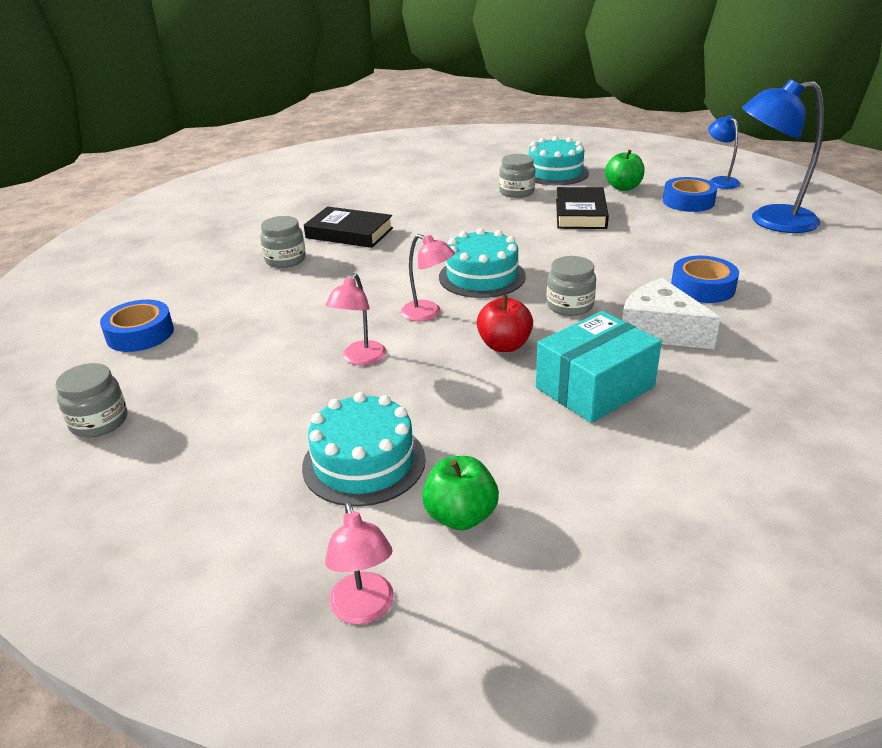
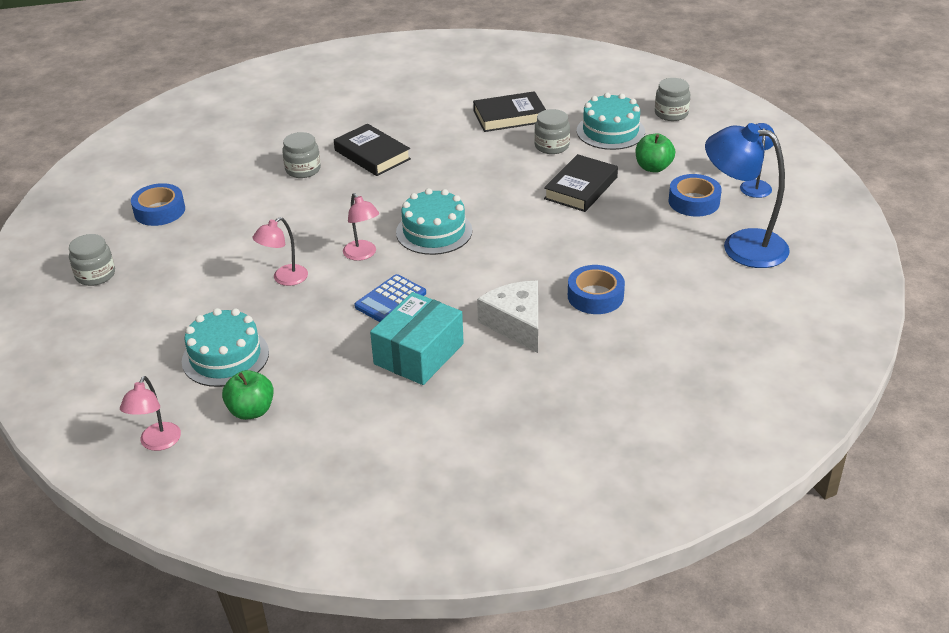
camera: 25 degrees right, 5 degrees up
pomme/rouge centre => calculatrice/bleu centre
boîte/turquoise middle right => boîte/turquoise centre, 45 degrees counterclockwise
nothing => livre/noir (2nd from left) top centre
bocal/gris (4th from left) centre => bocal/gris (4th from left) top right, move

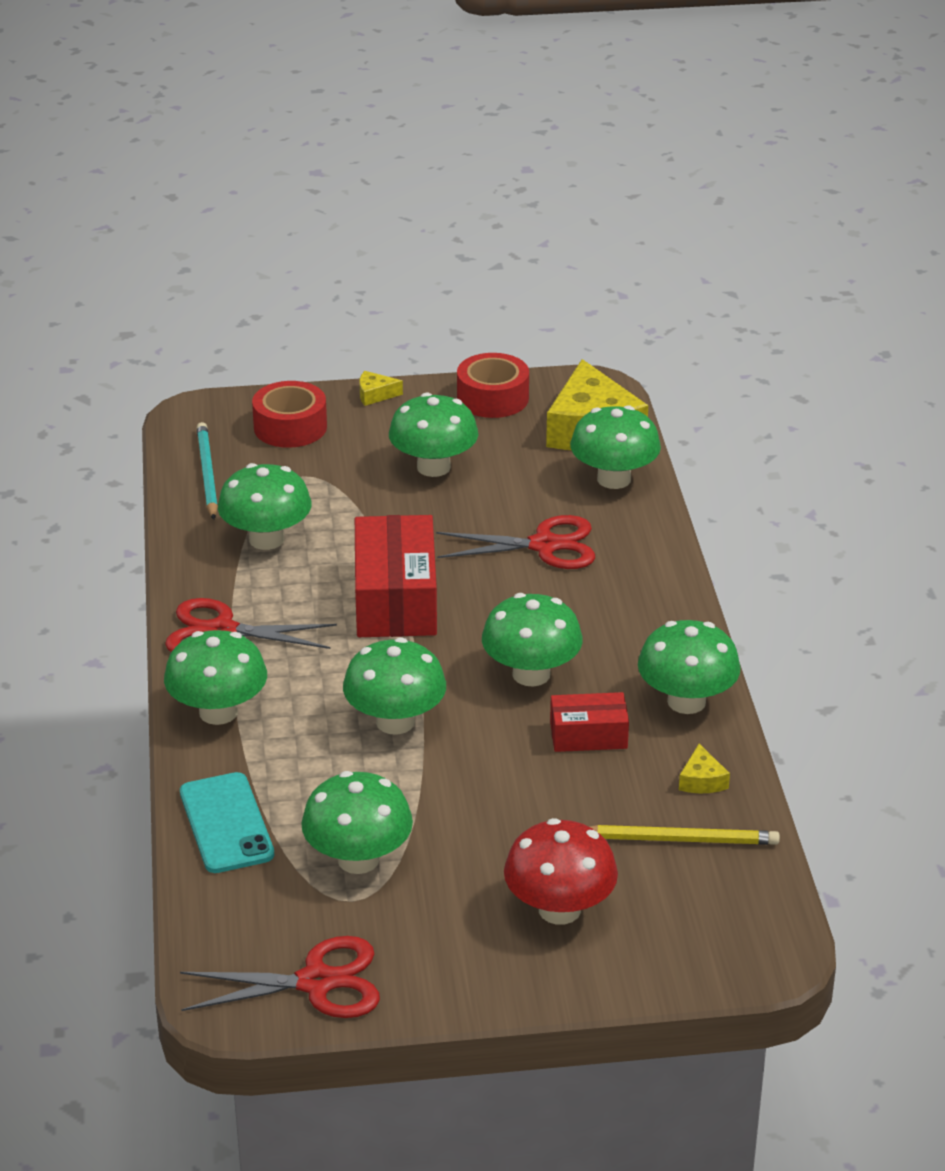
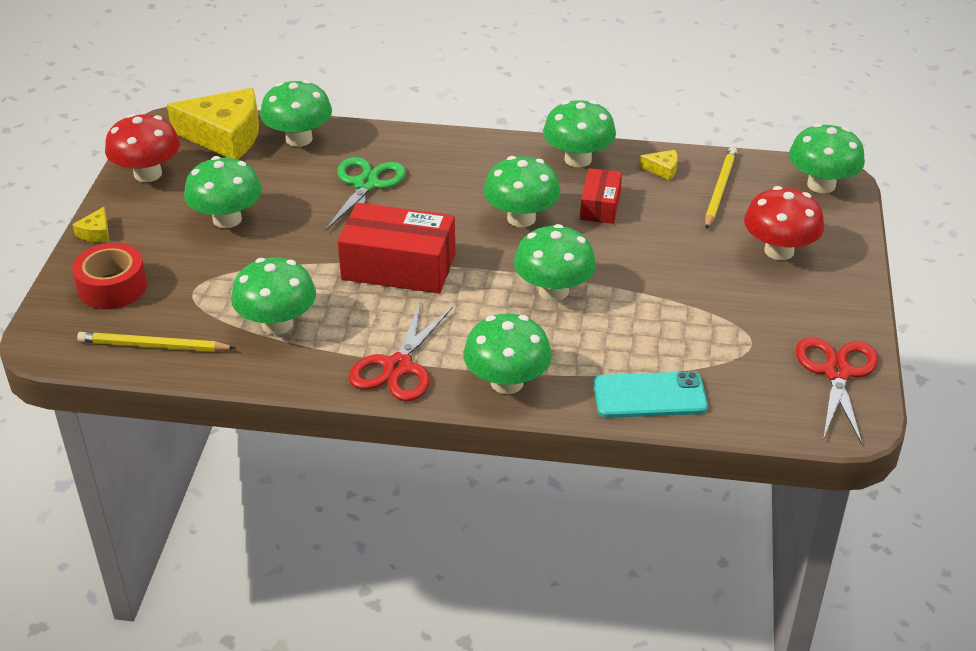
camera: 75 degrees left, 5 degrees up
crayon/turquoise middle left => crayon/jaune (1st from left) middle left
ruban adhésif/rouge (2nd from left) top centre => champignon/rouge (1st from left) top left
ciseaux/rouge (3rd from left) centre => ciseaux/vert top centre
champignon/vert (3rd from left in the first image) bottom centre => champignon/vert (8th from left) top right, move

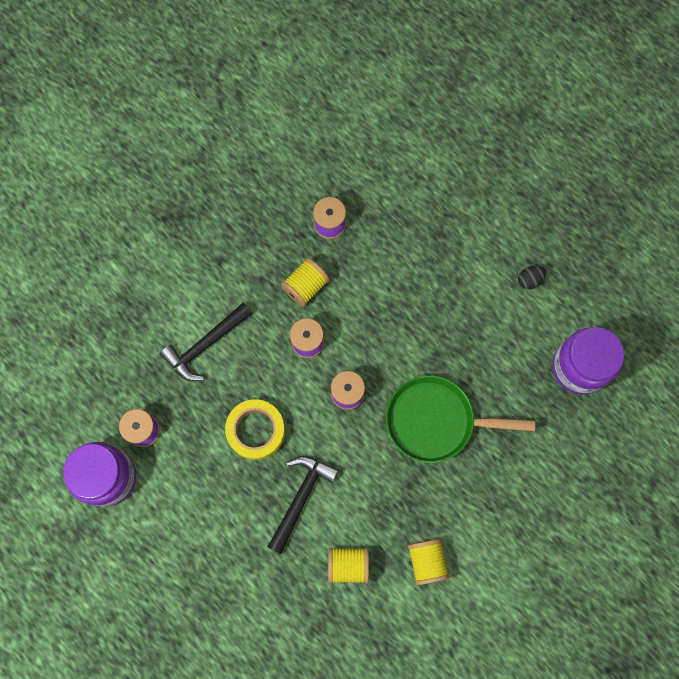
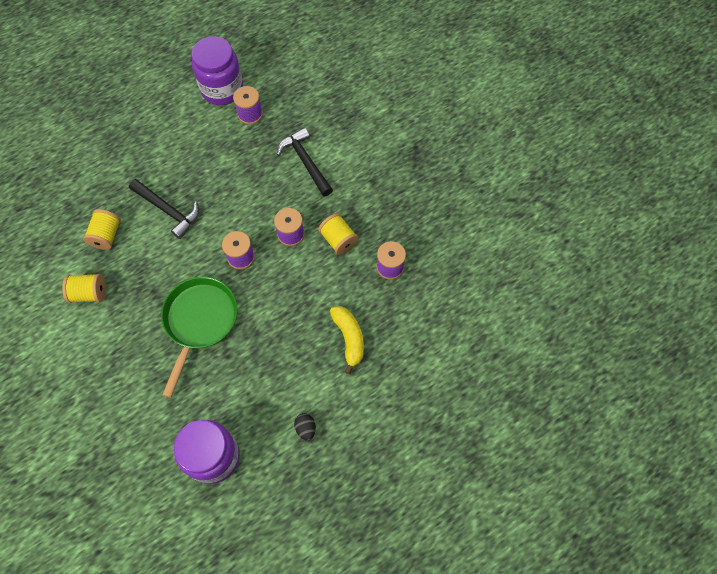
camera: 100 degrees right, 10 degrees down
nothing => banane/jaune centre
ruban adhésif/jaune centre => nothing

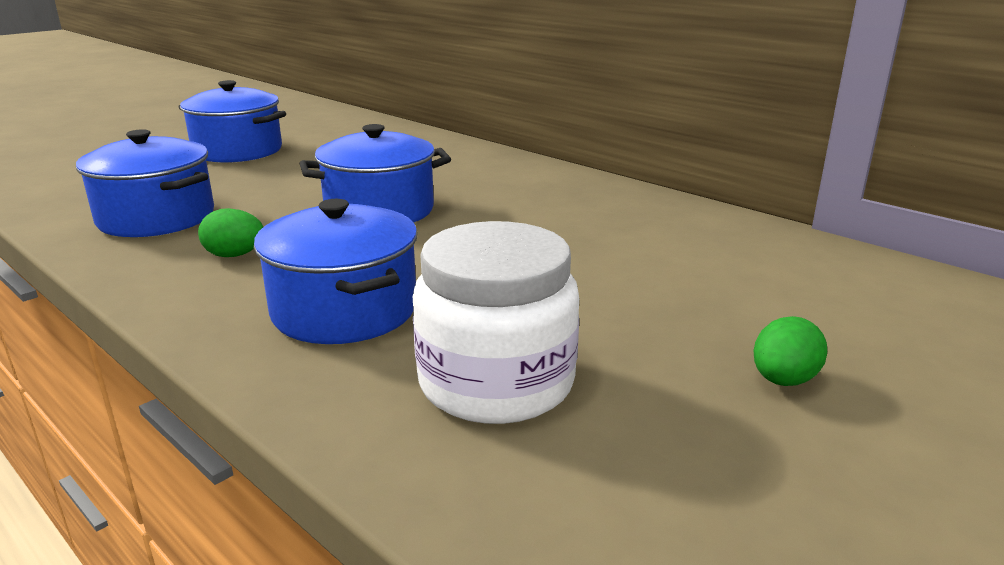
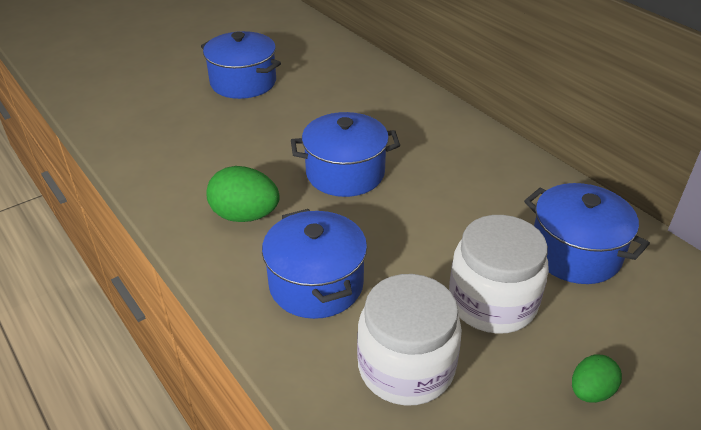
camera: 10 degrees right, 15 degrees up
œuf/vert (1st from left) middle left => œuf/vert (1st from left) centre, x1.66
nothing => bocal/blanc (2nd from left) middle right
marmite/bleu (1st from left in the first image) top left => marmite/bleu (4th from left) middle right, move

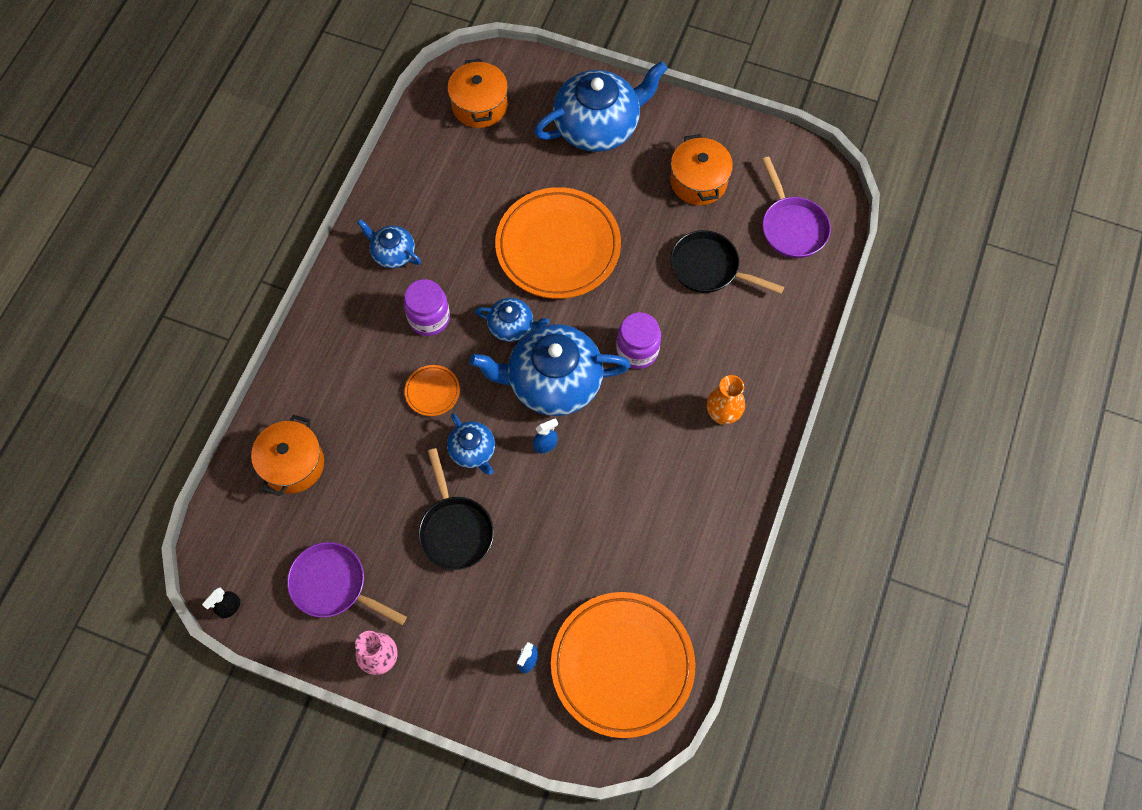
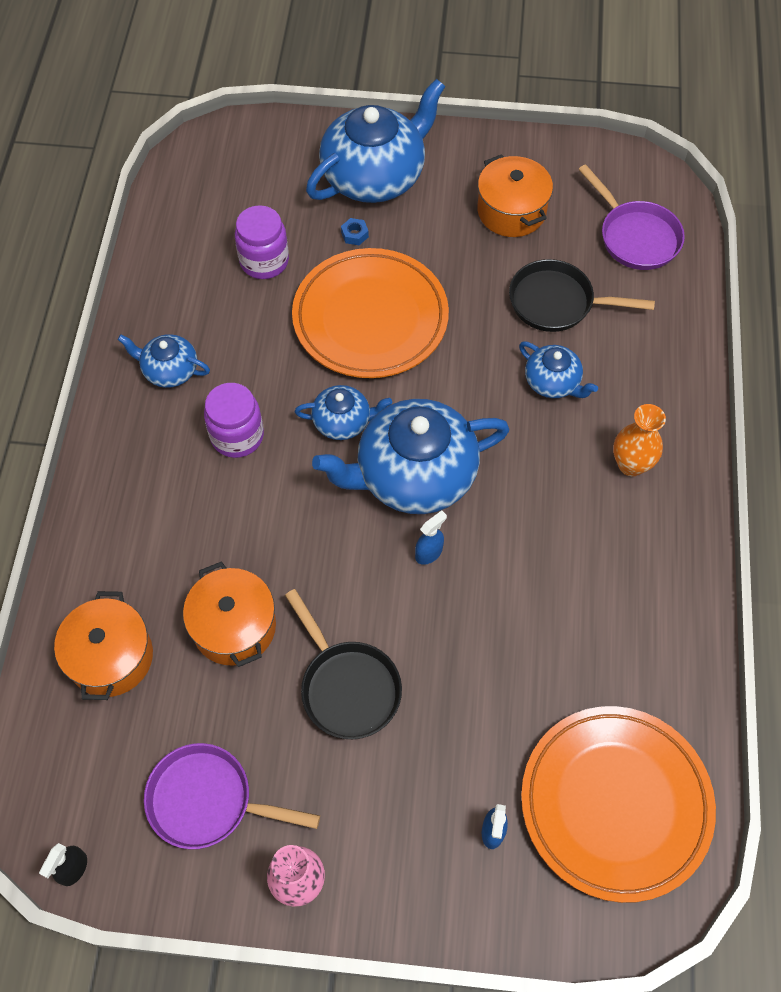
camera: 15 degrees left, 5 degrees down
marmite/orange (2nd from left) top centre => marmite/orange (2nd from left) middle left, move
bocal/violet (2nd from left) centre => bocal/violet (2nd from left) top centre, move
nothing => écrou/bleu top centre
théière/bleu (2nd from left in the first image) centre => théière/bleu (5th from left) middle right, move
assiette/orange (1st from left) centre => nothing

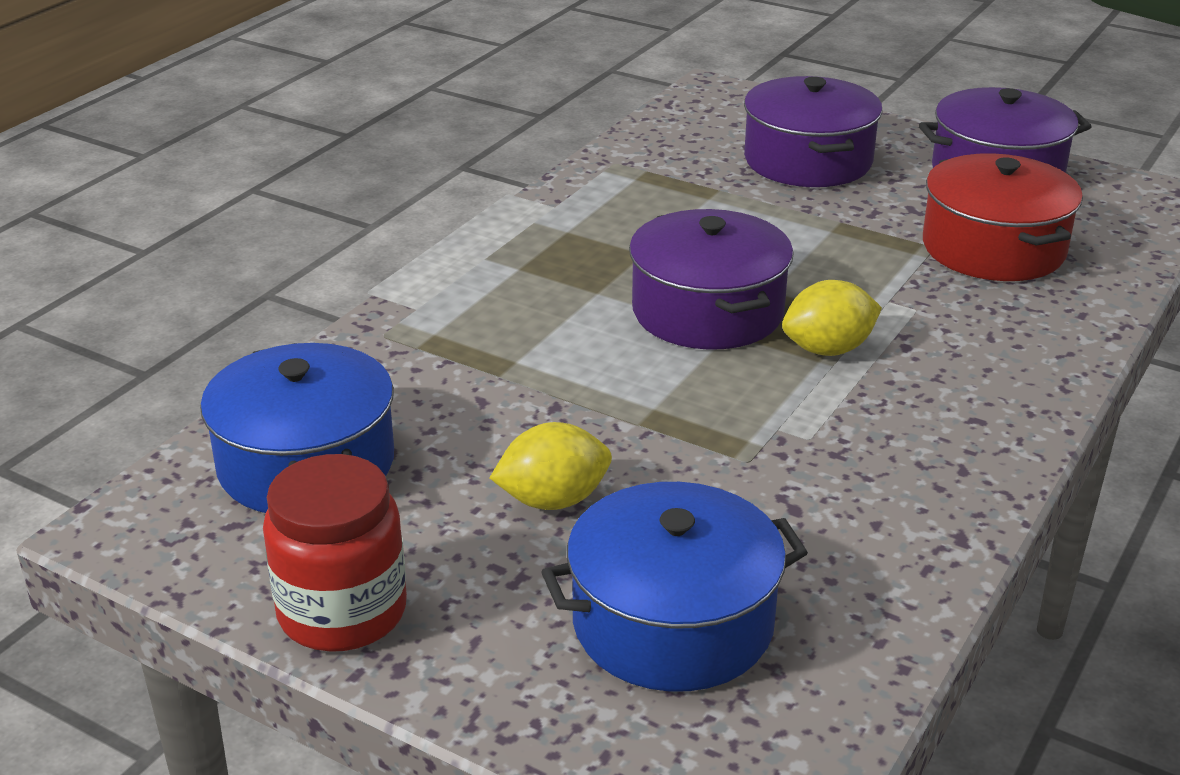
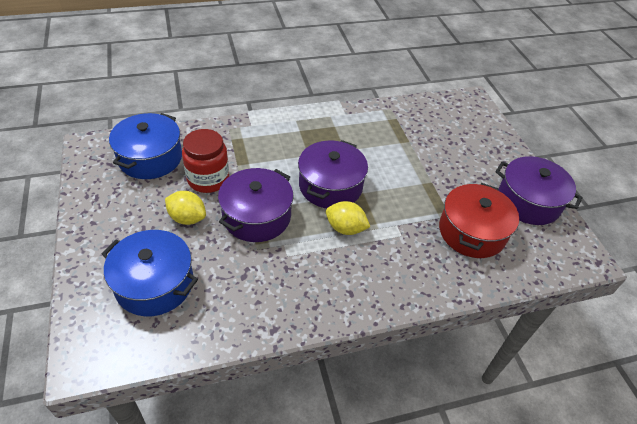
camera: 40 degrees right, 15 degrees up
bocal/rouge bottom left => bocal/rouge middle left, move
marmite/violet (2nd from left in the first image) top right => marmite/violet (1st from left) centre, move

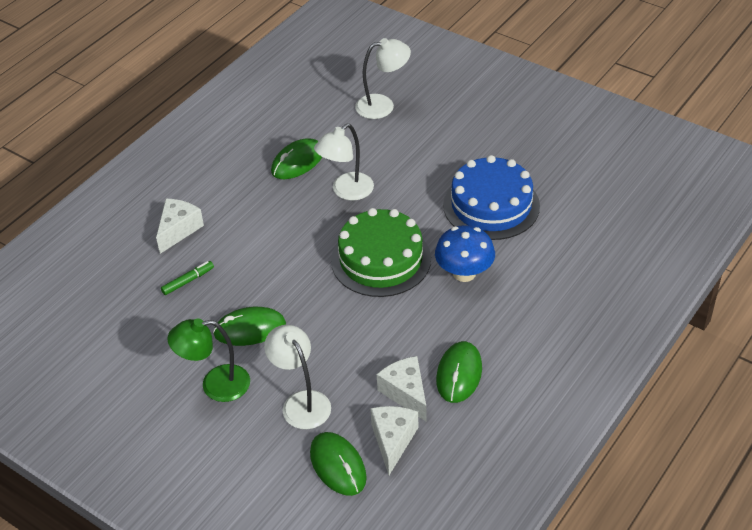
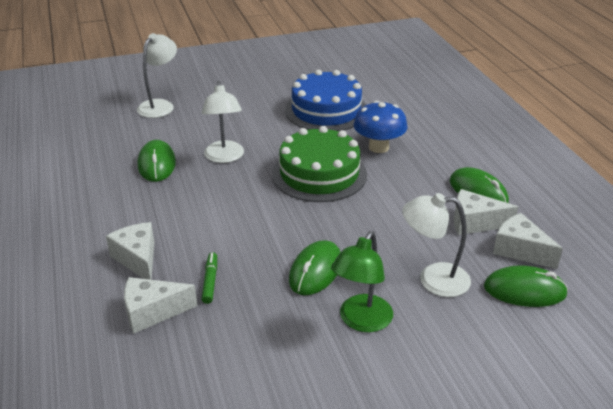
camera: 55 degrees left, 10 degrees down
nothing => fromage/blanc (2nd from left) bottom left

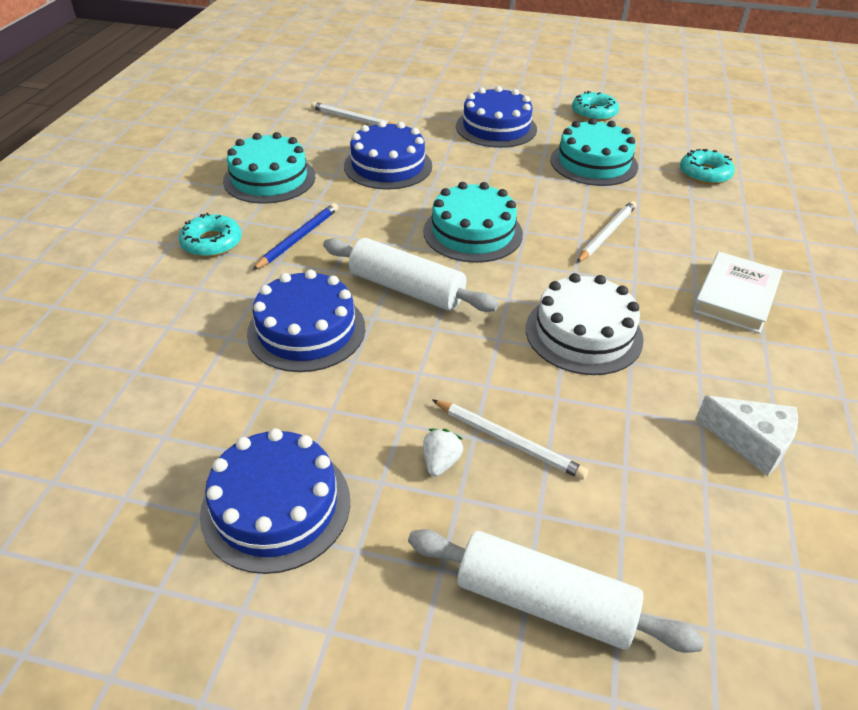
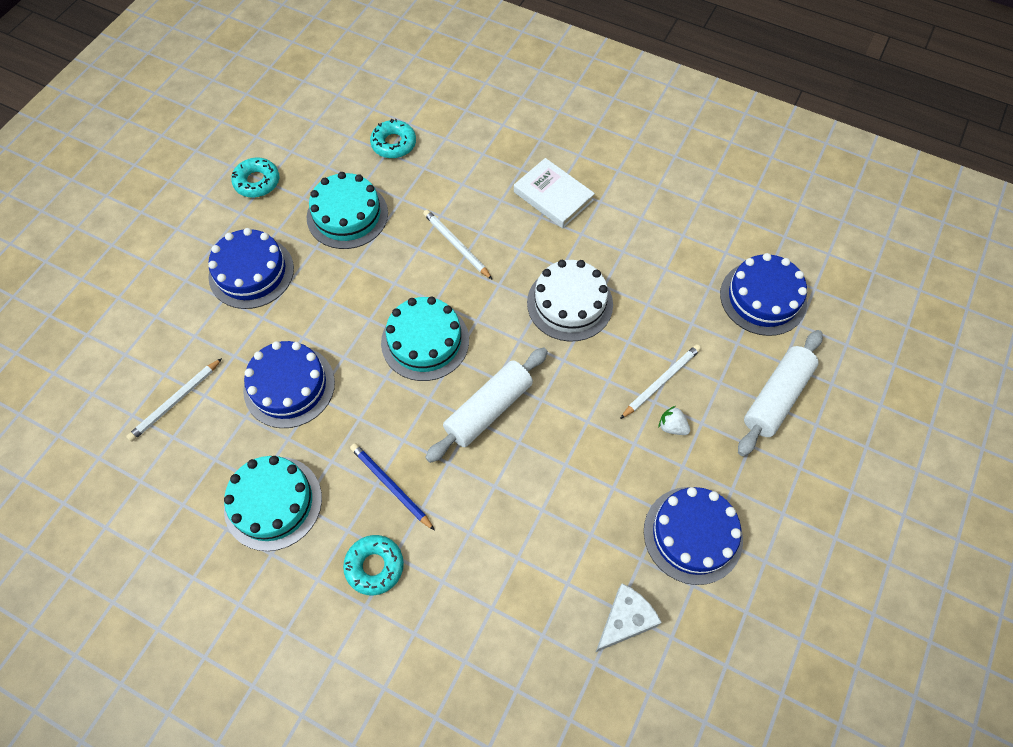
camera: 75 degrees left, 20 degrees up
fromage/blanc middle right => fromage/blanc bottom centre, move
gâteau/bleu (2nd from left in the first image) centre => gâteau/bleu (4th from left) middle right, move

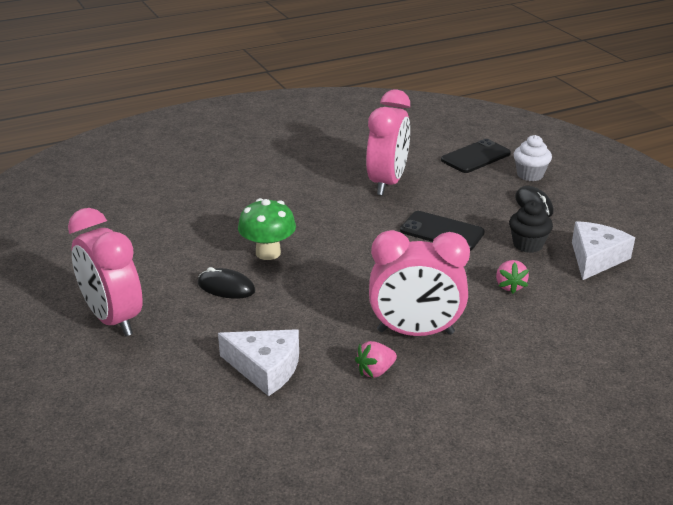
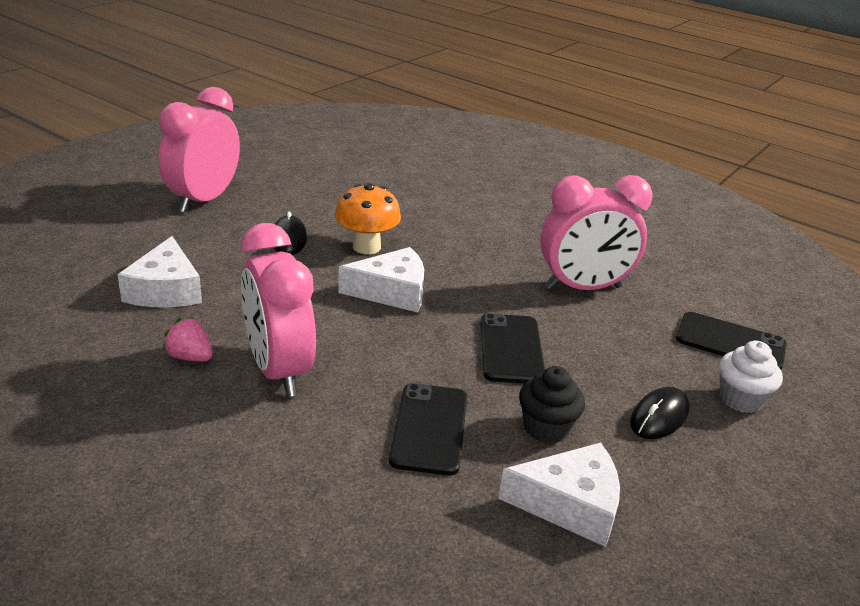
camera: 60 degrees right, 0 degrees up
champignon/vert centre => champignon/orange centre
nothing => fromage/blanc (2nd from left) centre
fraise/rose (2nd from left) middle right => téléphone/noir (1st from left) bottom centre

